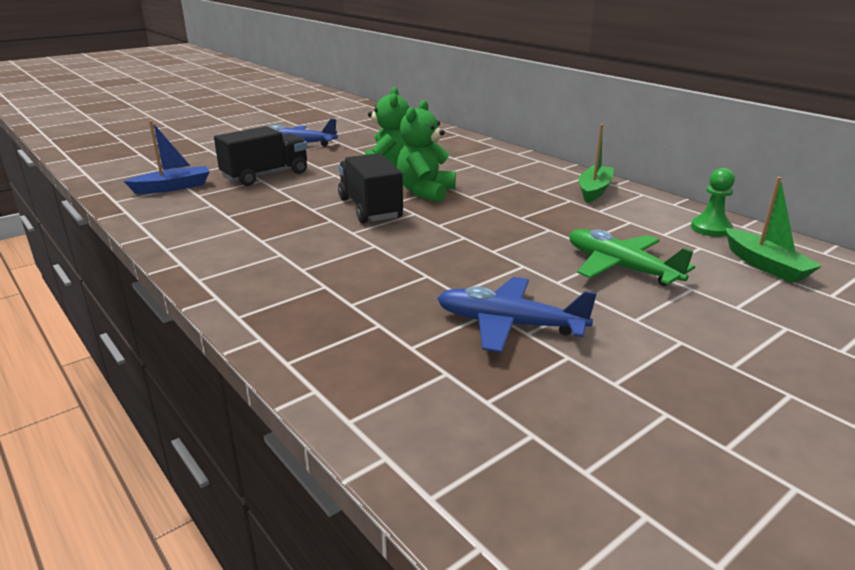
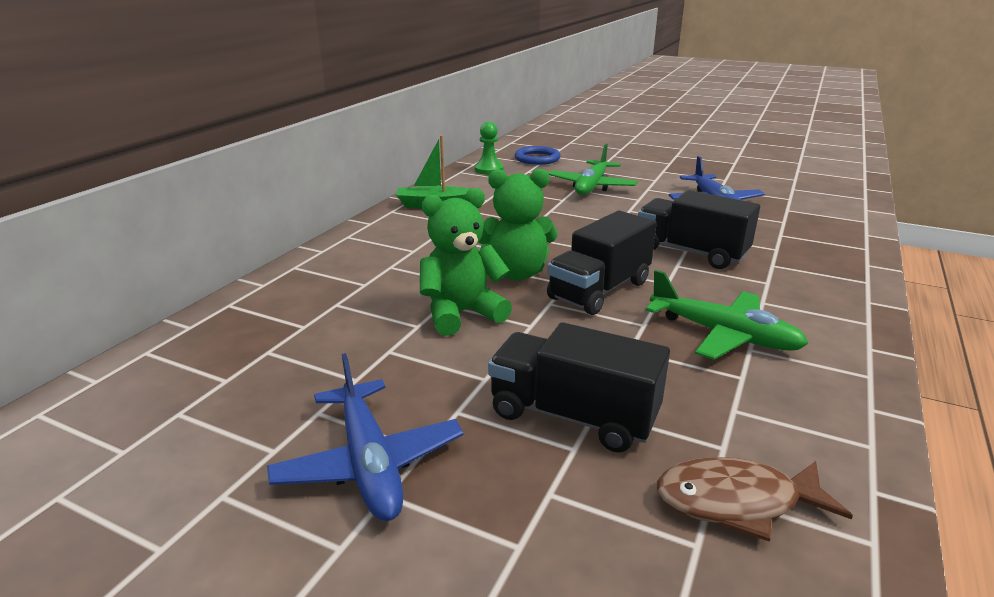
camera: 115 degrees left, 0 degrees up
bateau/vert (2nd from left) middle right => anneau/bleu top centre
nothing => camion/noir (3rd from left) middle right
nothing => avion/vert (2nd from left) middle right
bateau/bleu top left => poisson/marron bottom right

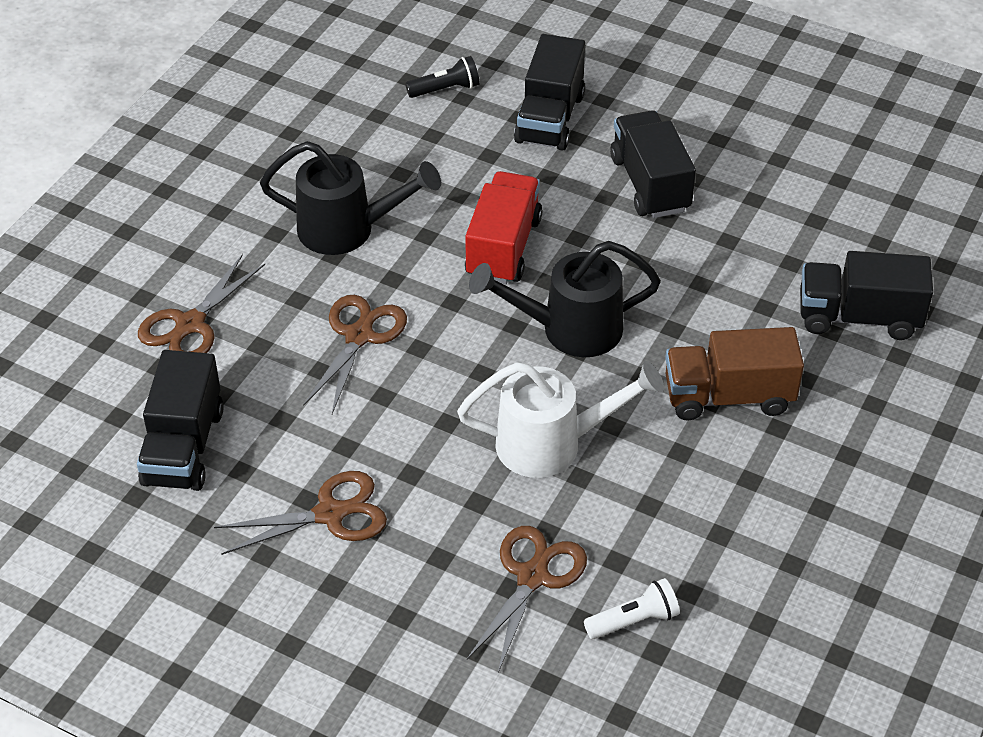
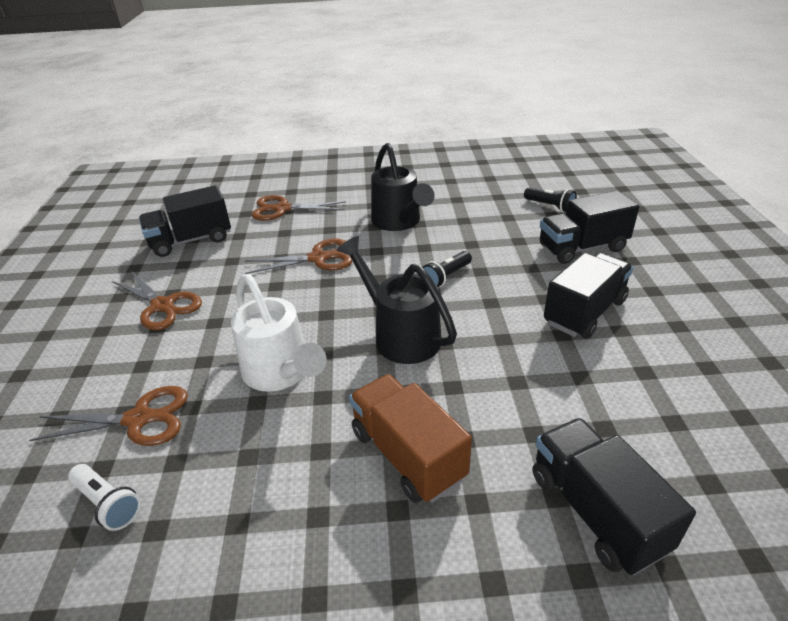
camera: 60 degrees right, 10 degrees down
camion/rouge top centre => lampe de poche/noir (1st from left) centre

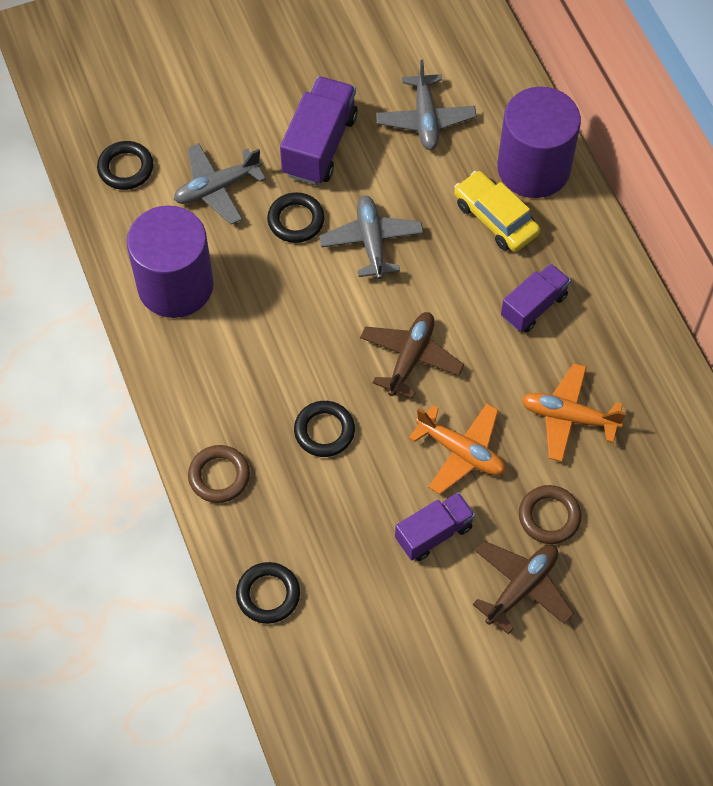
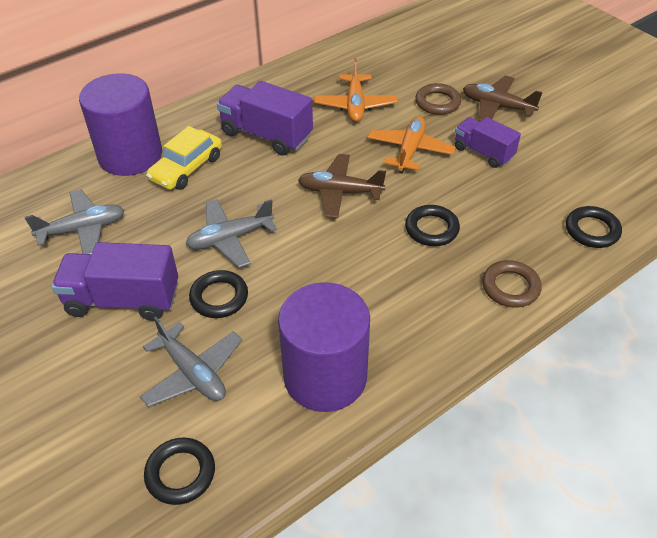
camera: 105 degrees left, 15 degrees down
camion/violet (3rd from left in the first image) middle right => camion/violet (2nd from left) top centre, x1.55

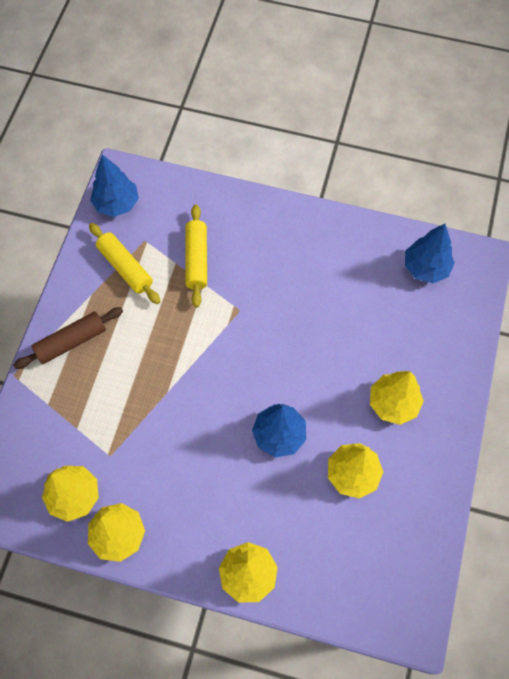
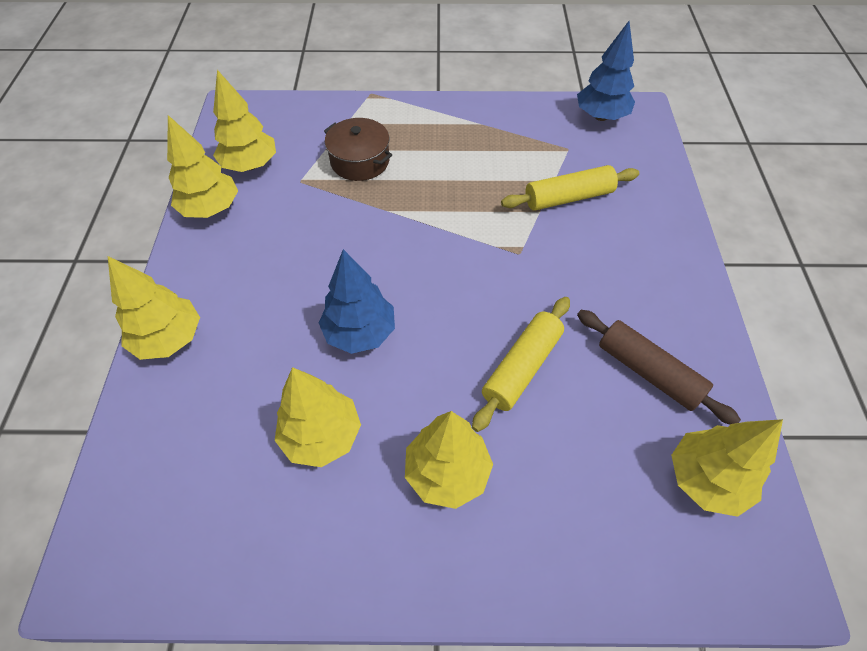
camera: 75 degrees right, 10 degrees down
nothing => marmite/marron top centre
rouleau à pâtisserie/jaune (1st from left) middle left => rouleau à pâtisserie/jaune (1st from left) centre, move
rouleau à pâtisserie/marron middle left => rouleau à pâtisserie/marron middle right, move
arbre/bleu (3rd from left) middle right => arbre/jaune (6th from left) bottom right

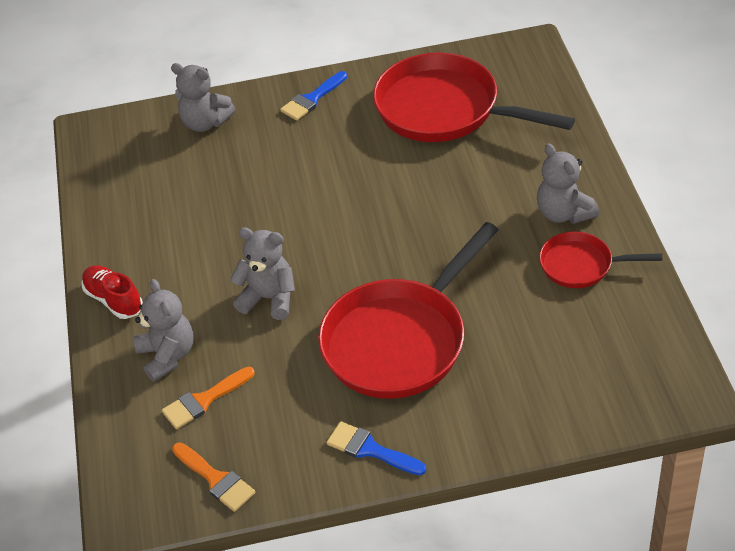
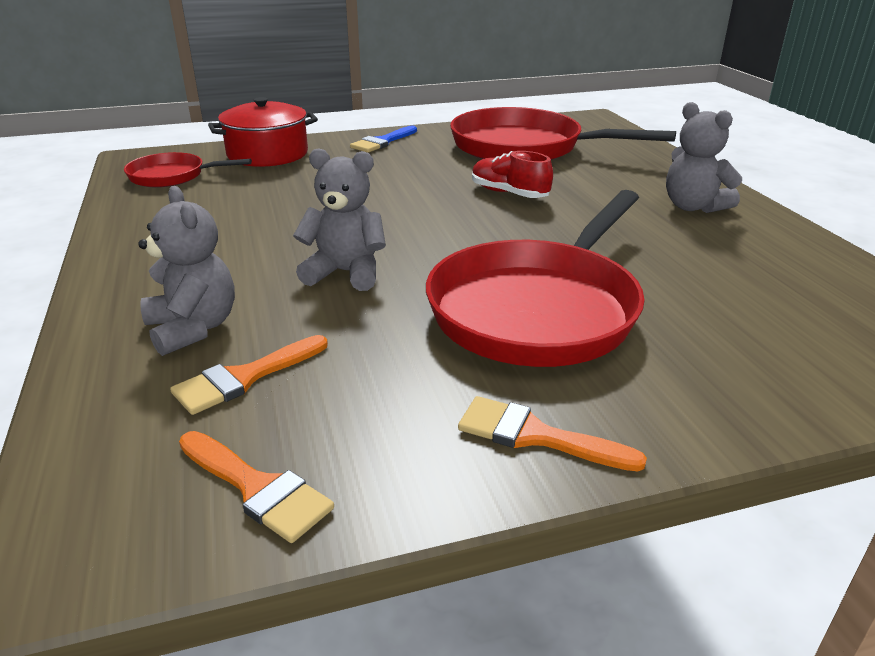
camera: 10 degrees left, 15 degrees down
poêle/rouge (3rd from left in the first image) middle right => poêle/rouge (1st from left) top left, move
ours en peluche/gris (2nd from left) top left => marmite/rouge top left
pinceau/bleu (2nd from left) bottom centre => pinceau/orange (3rd from left) centre
chaussure/rouge middle left => chaussure/rouge top centre, move

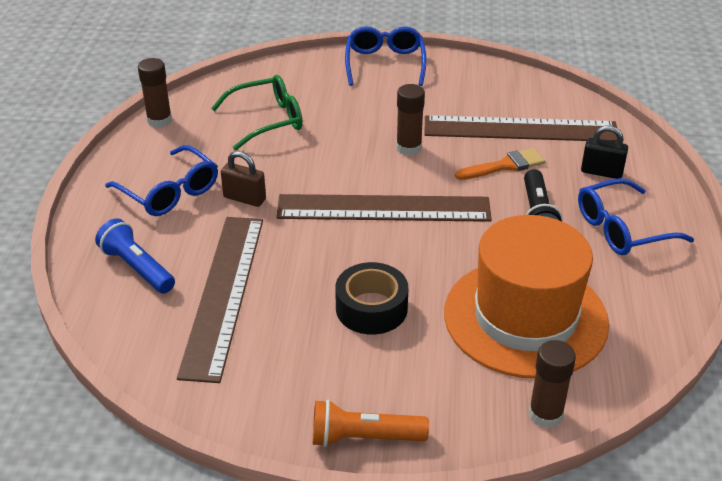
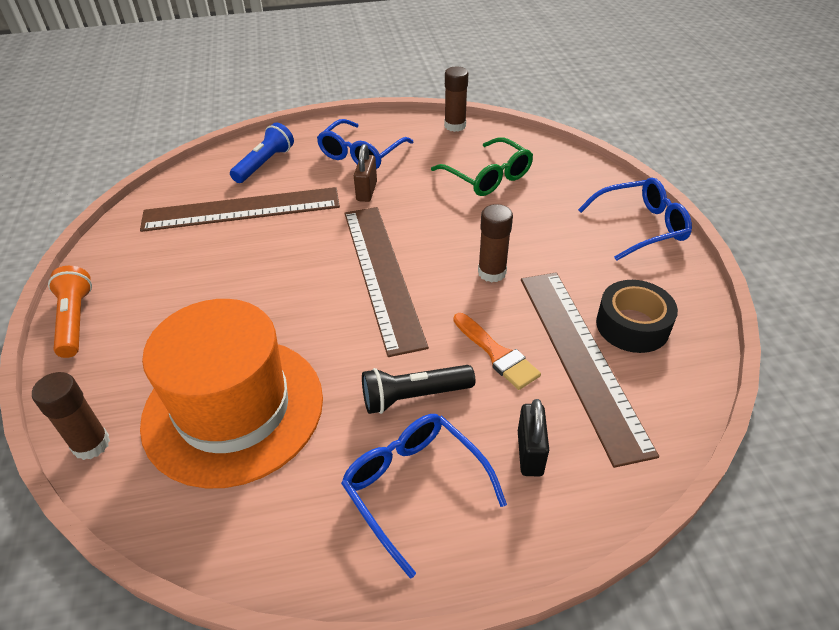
camera: 75 degrees right, 5 degrees up
ruban adhésif/noir centre => ruban adhésif/noir middle right, move

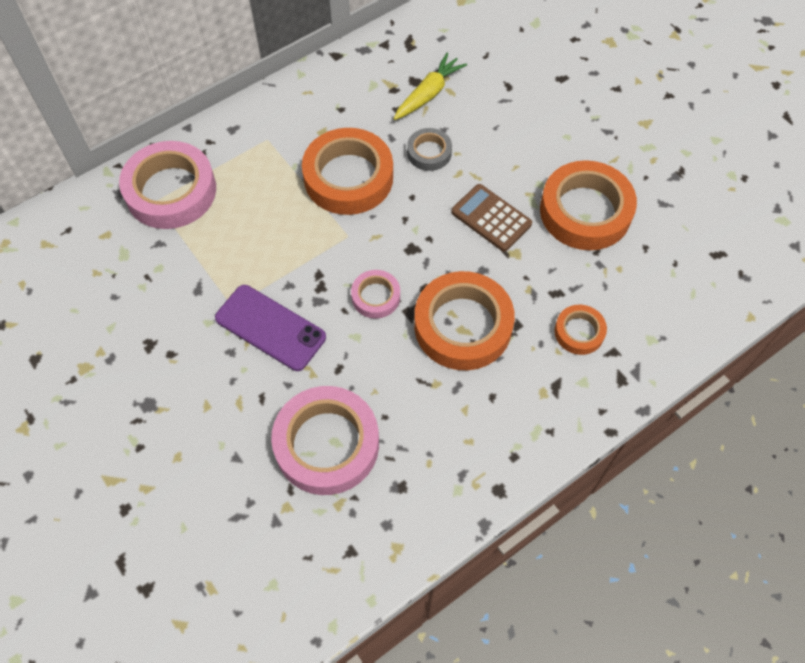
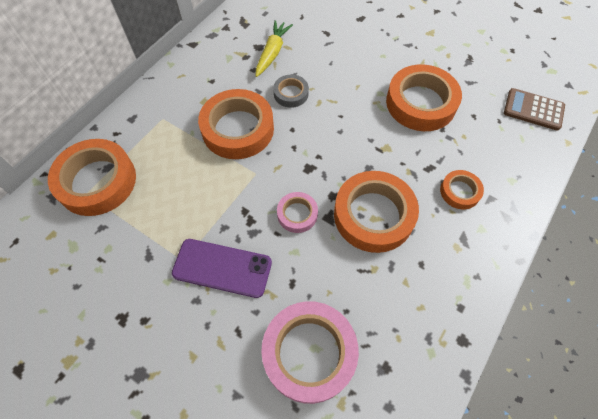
camera: 20 degrees left, 0 degrees up
ruban adhésif/rose (1st from left) top left => ruban adhésif/orange (1st from left) middle left
calculatrice/marron top centre => calculatrice/marron top right, move

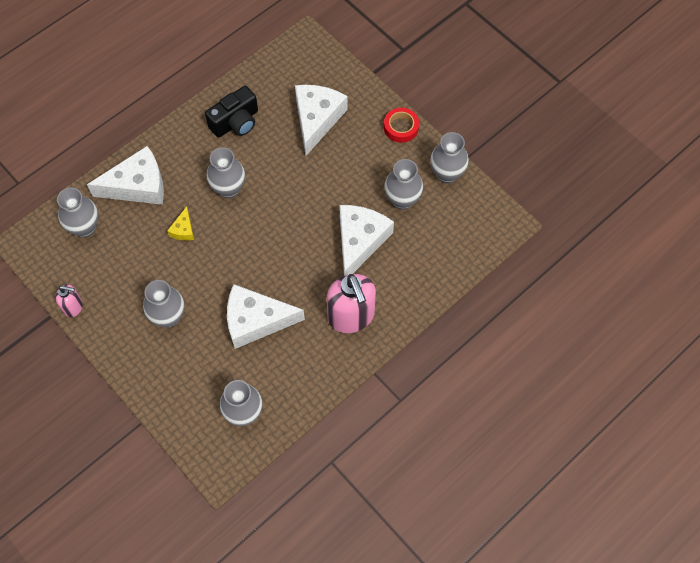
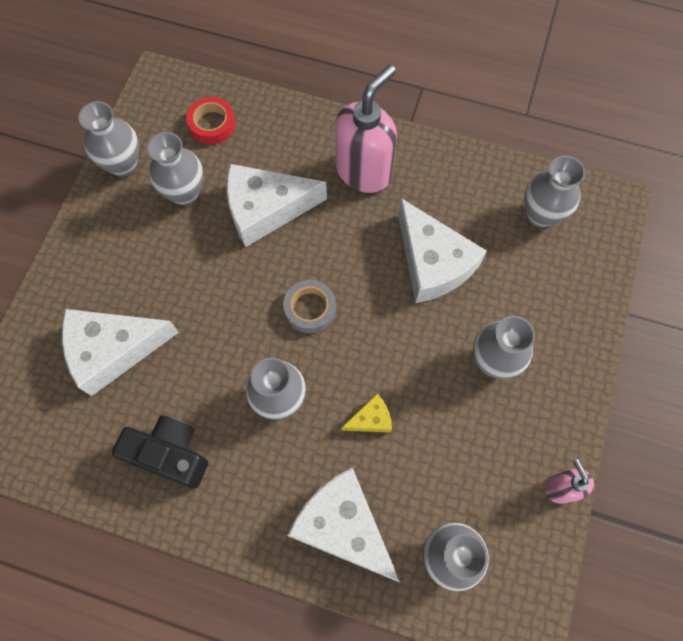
camera: 120 degrees left, 5 degrees up
ruban adhésif/rouge top centre => ruban adhésif/rouge top left, move
nothing => ruban adhésif/gris centre

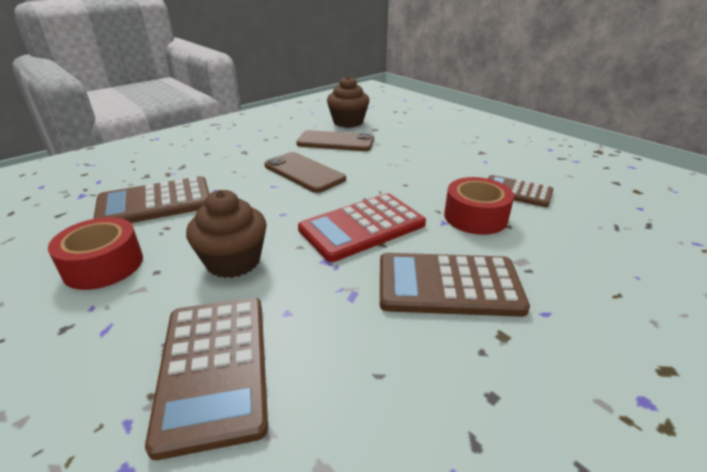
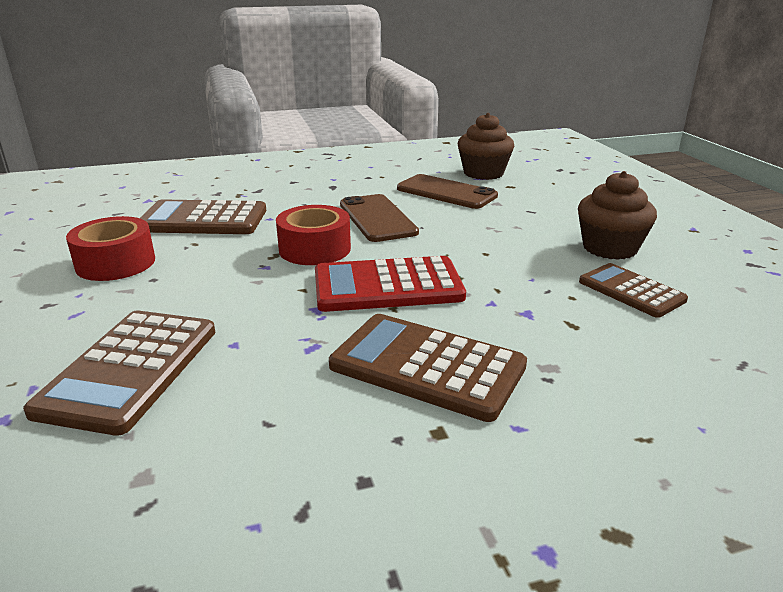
camera: 25 degrees right, 5 degrees down
ruban adhésif/rouge (2nd from left) middle right => ruban adhésif/rouge (2nd from left) centre, move
muffin/marron (1st from left in the first image) middle left => muffin/marron (2nd from left) middle right, move

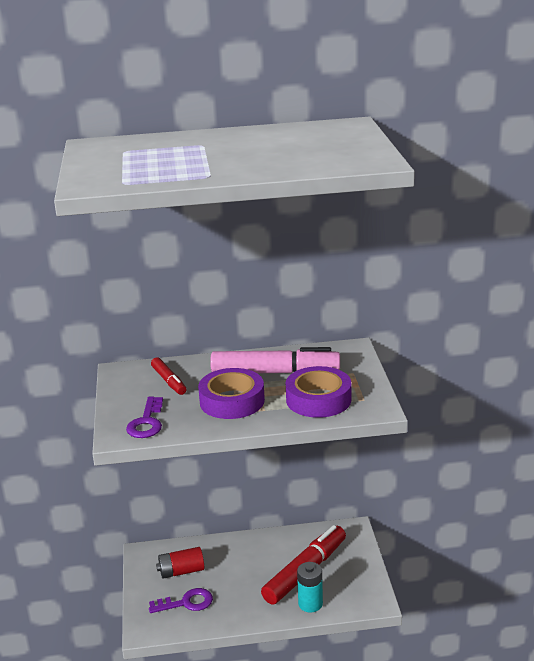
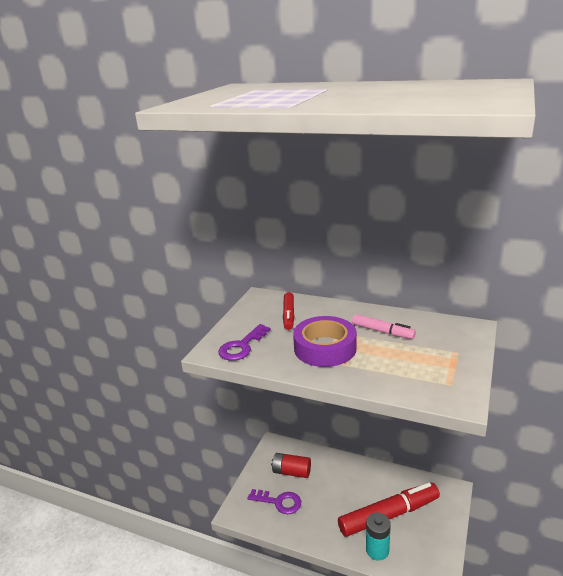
camera: 30 degrees right, 0 degrees up
feutre/rose centre => feutre/rose middle right, x0.52
ruban adhésif/violet (2nd from left) centre => nothing

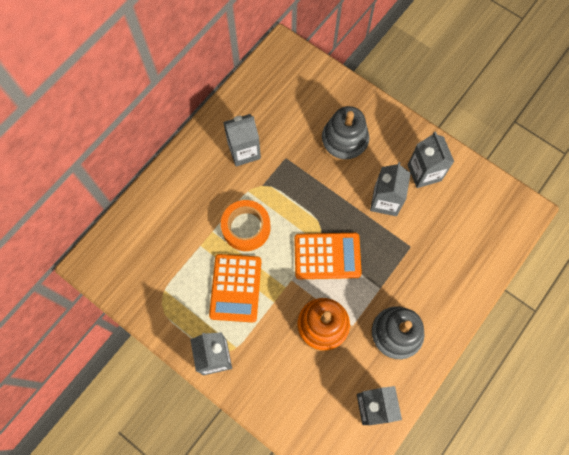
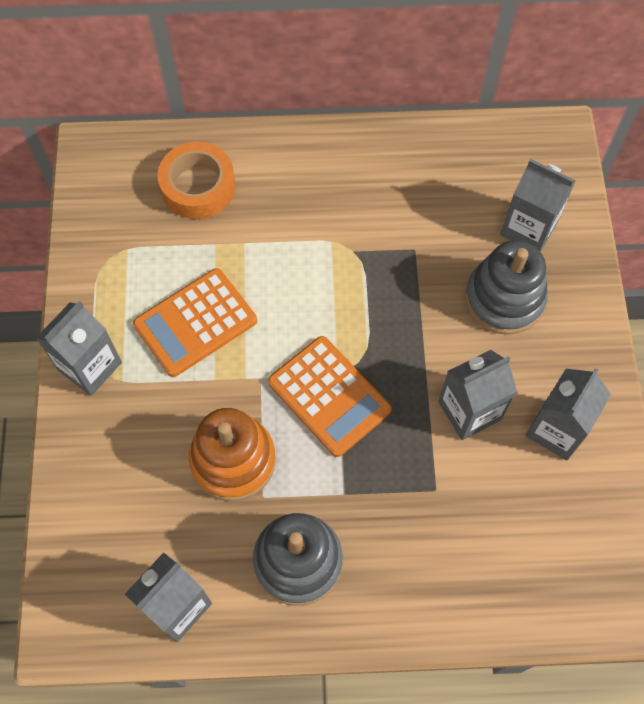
camera: 50 degrees right, 5 degrees down
ruban adhésif/orange centre => ruban adhésif/orange top left, move
brique de lait/gris (2nd from left in the first image) top centre => brique de lait/gris (4th from left) top right, move

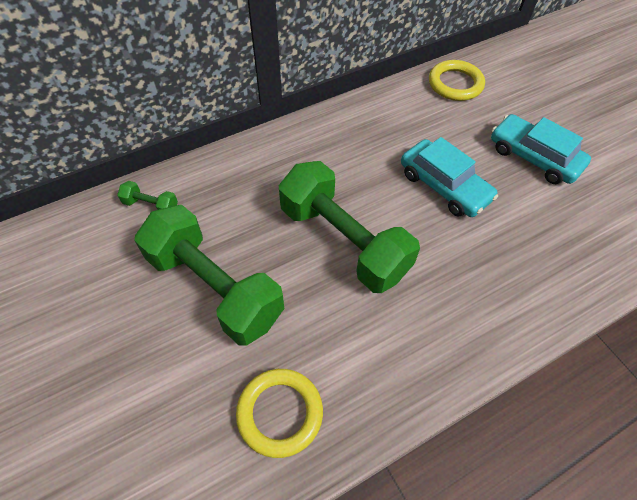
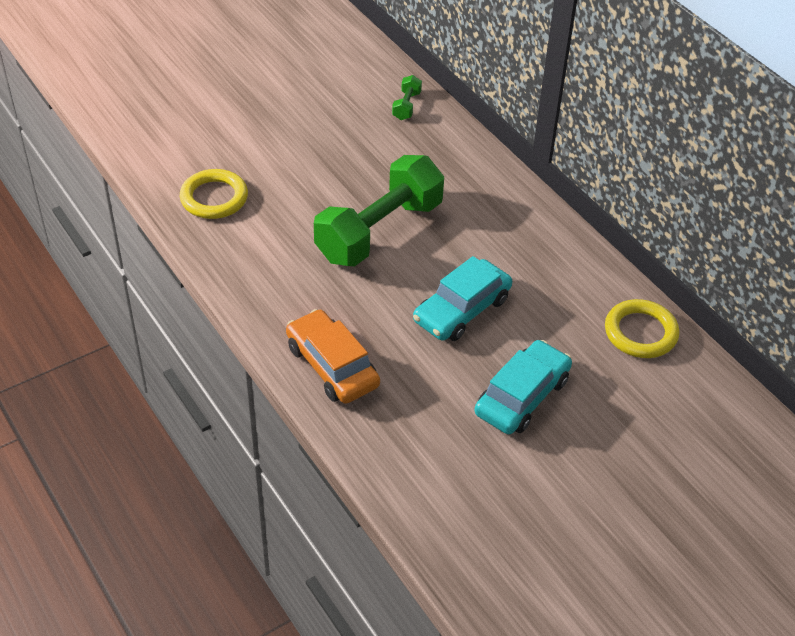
camera: 85 degrees right, 10 degrees down
nothing => voiture/orange centre
haltère/vert (2nd from left) middle left => nothing

